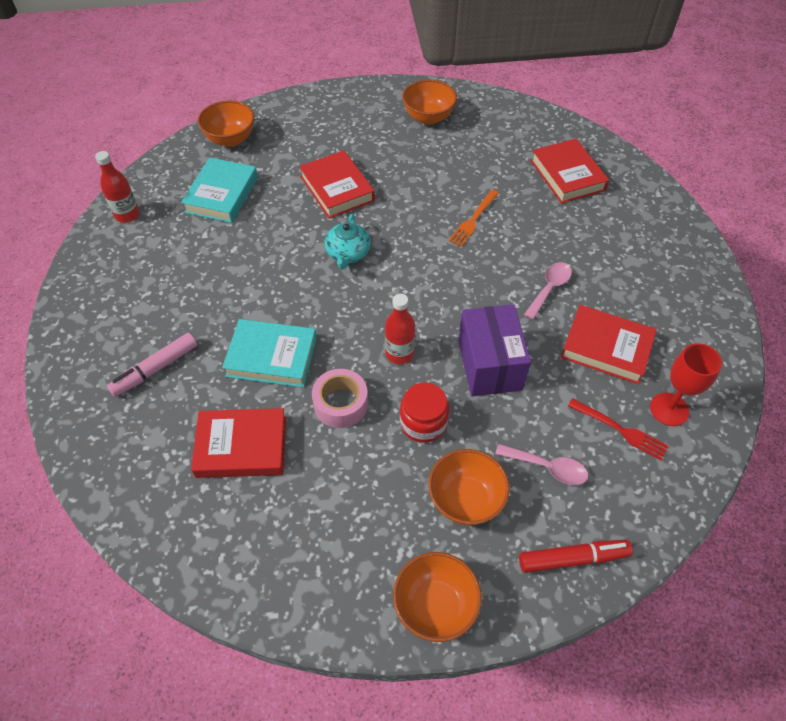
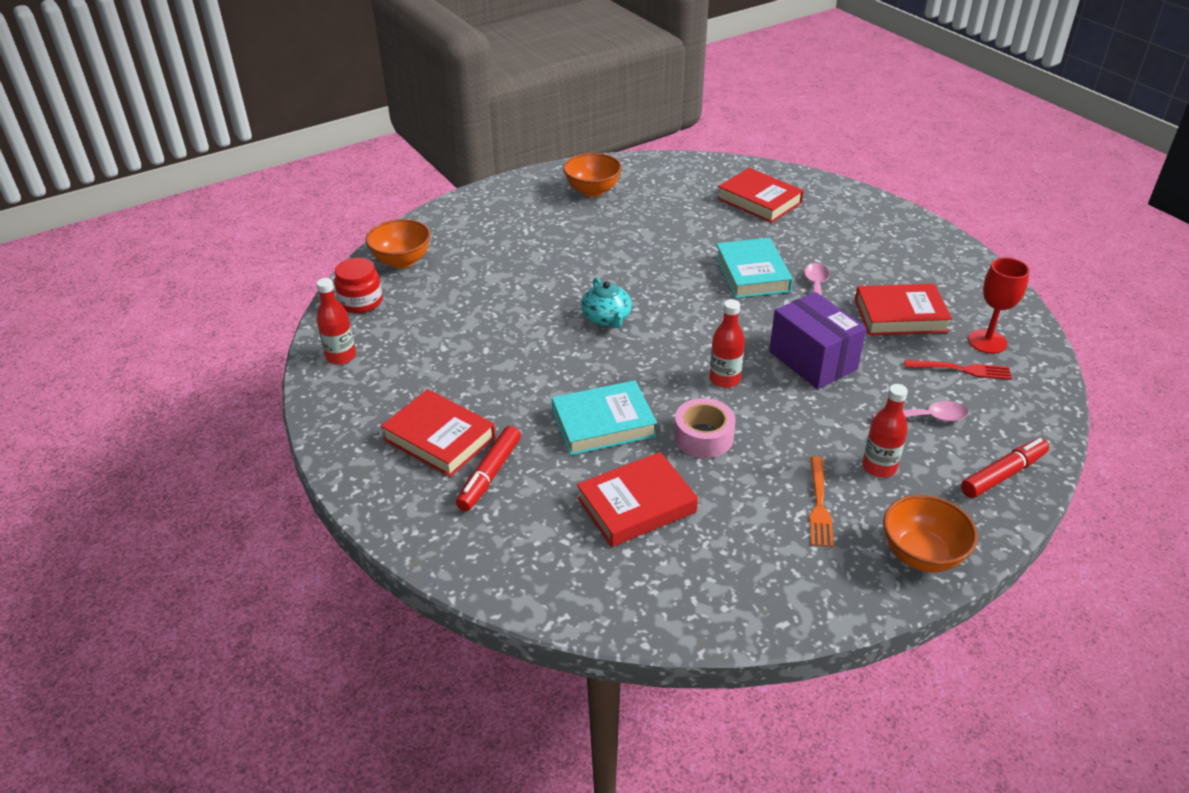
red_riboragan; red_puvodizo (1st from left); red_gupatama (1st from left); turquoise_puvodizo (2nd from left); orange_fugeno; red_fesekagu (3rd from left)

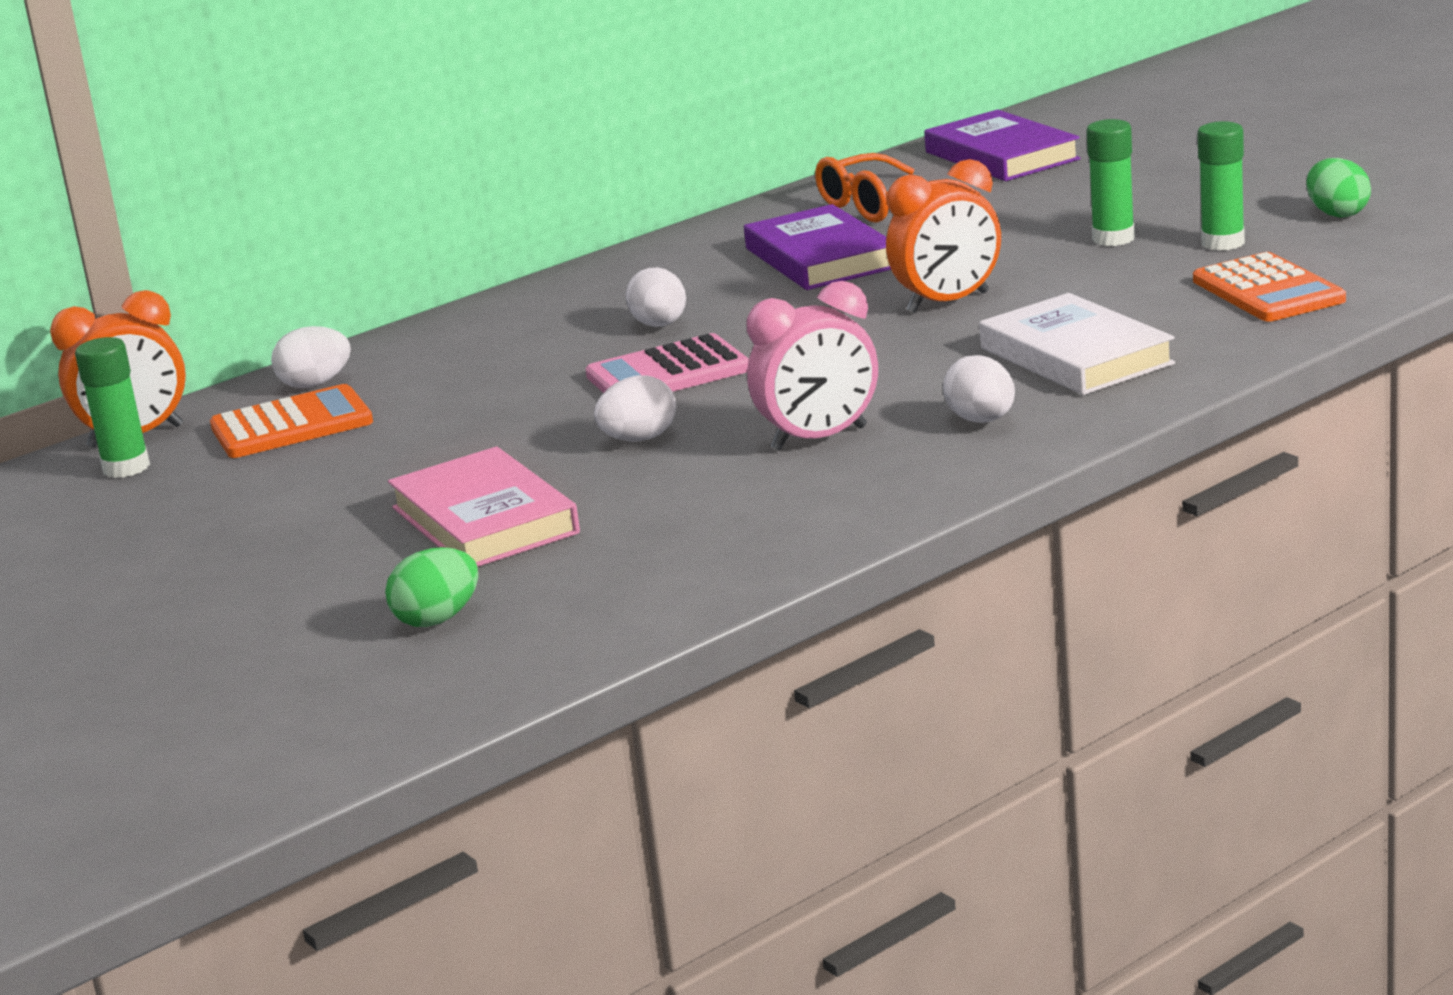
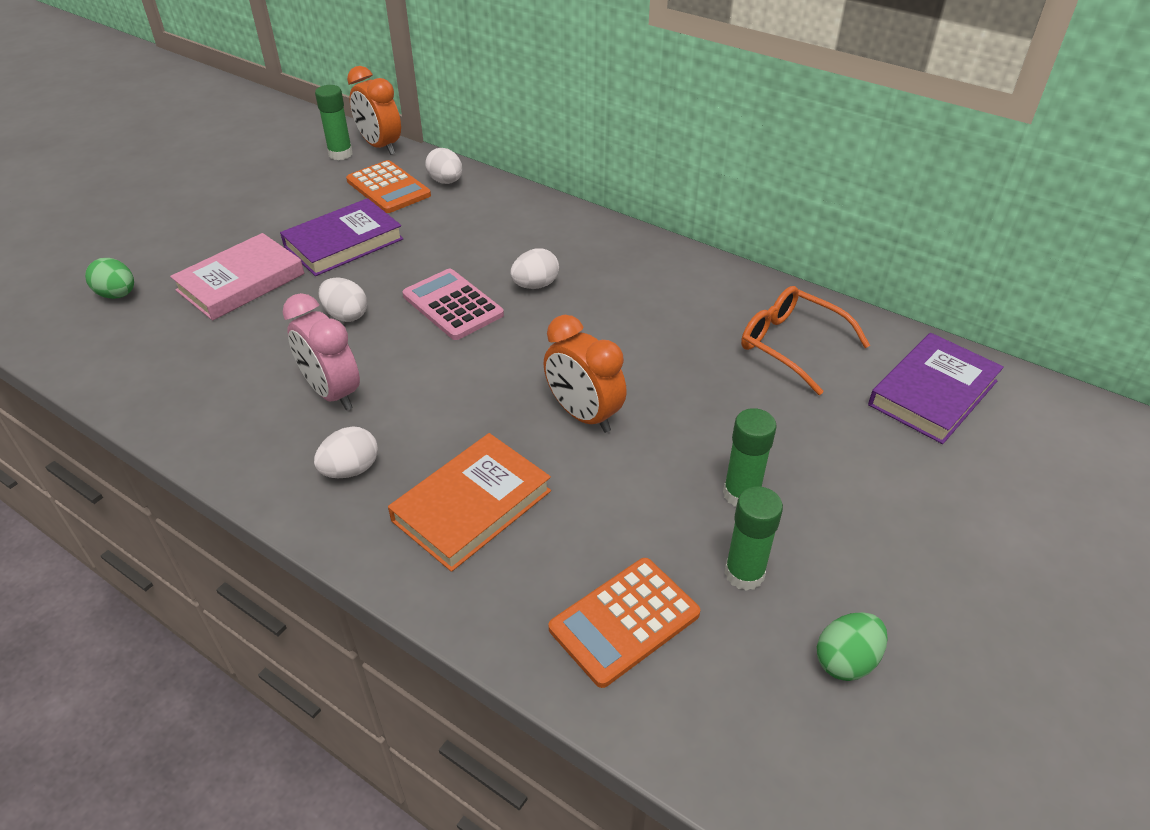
purple_puvodizo (1st from left); orange_puvodizo

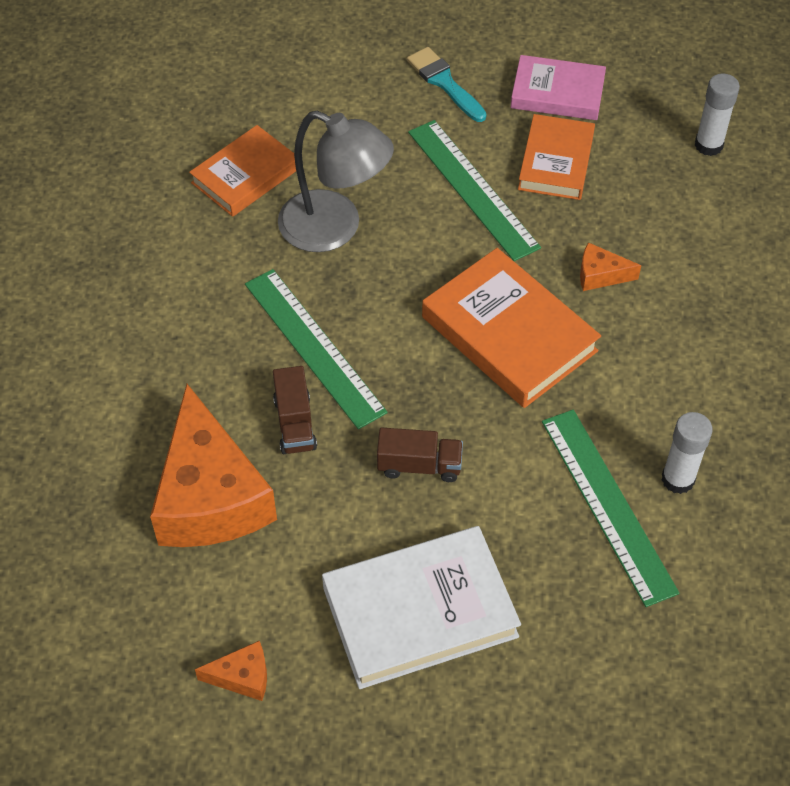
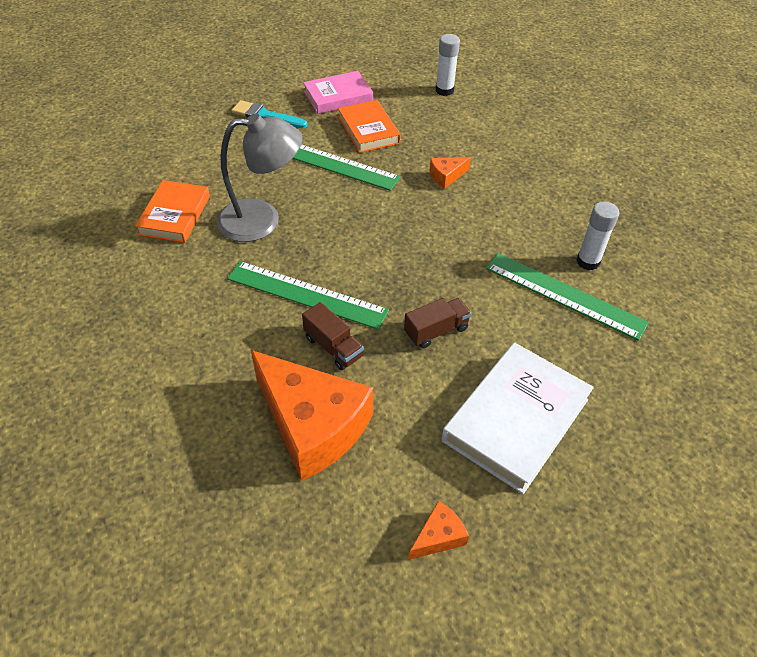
orange_puvodizo (2nd from left in the first image)

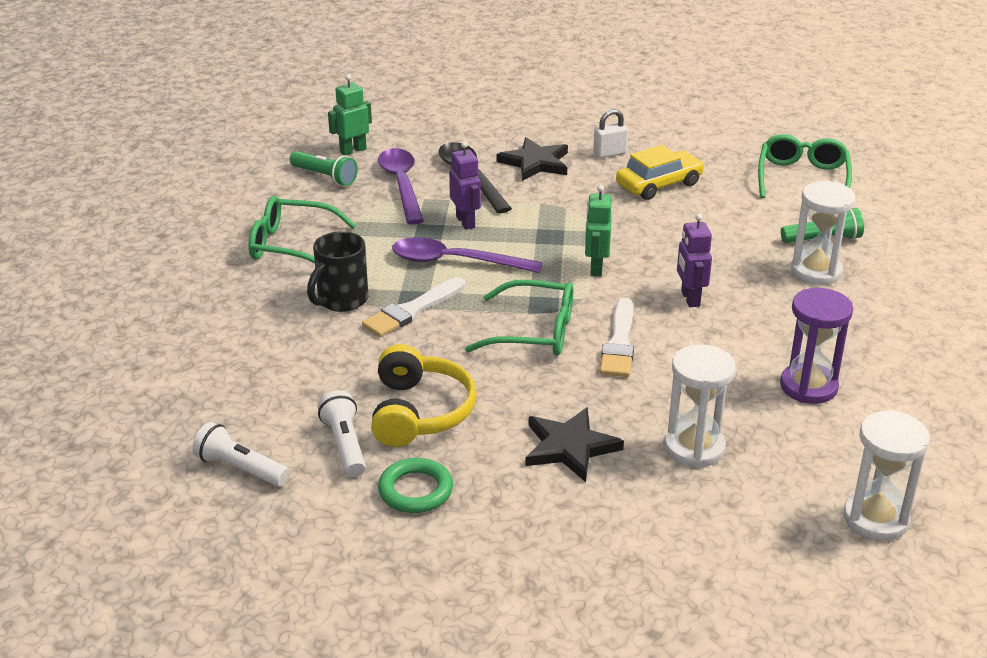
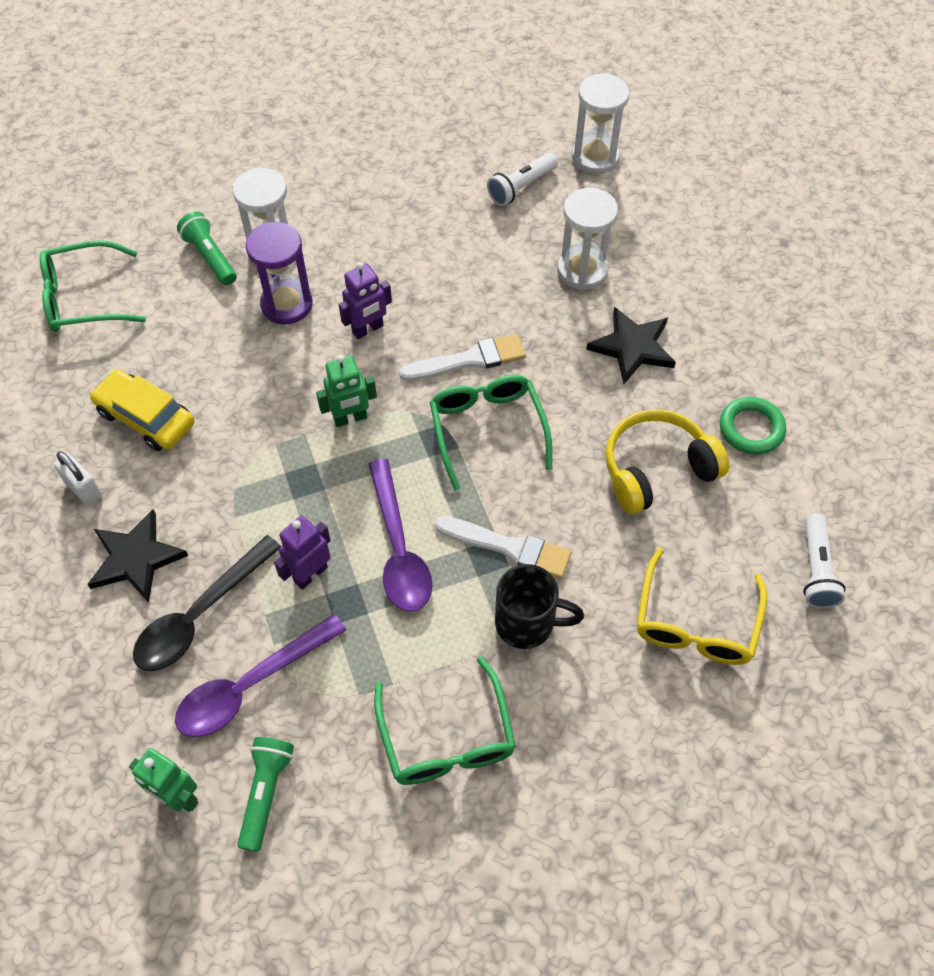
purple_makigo; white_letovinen (1st from left); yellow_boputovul

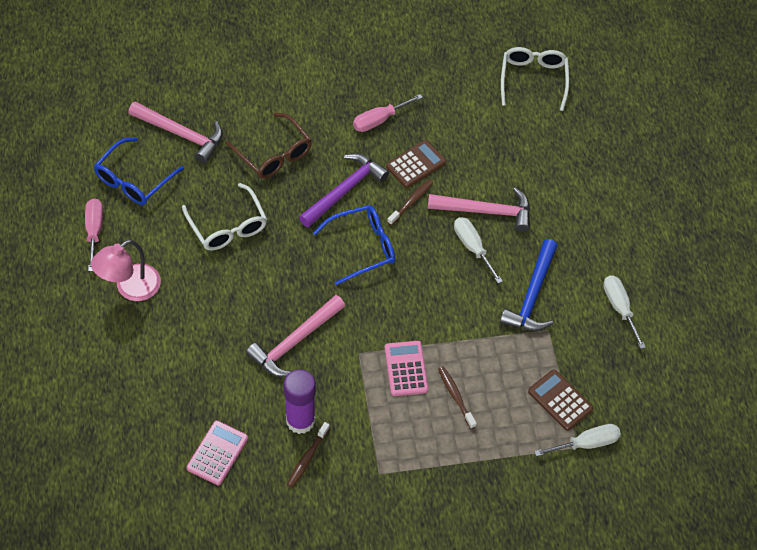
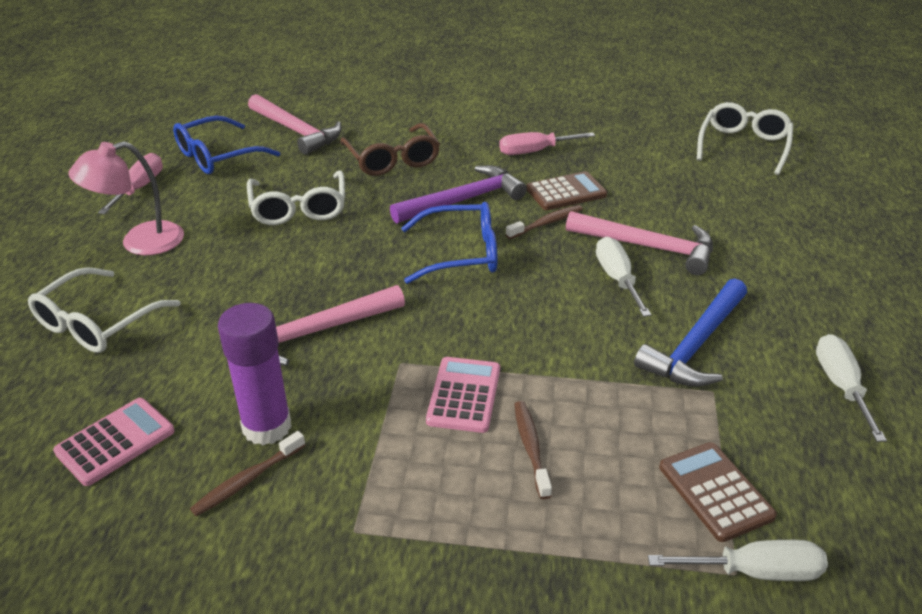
white_boputovul (1st from left)

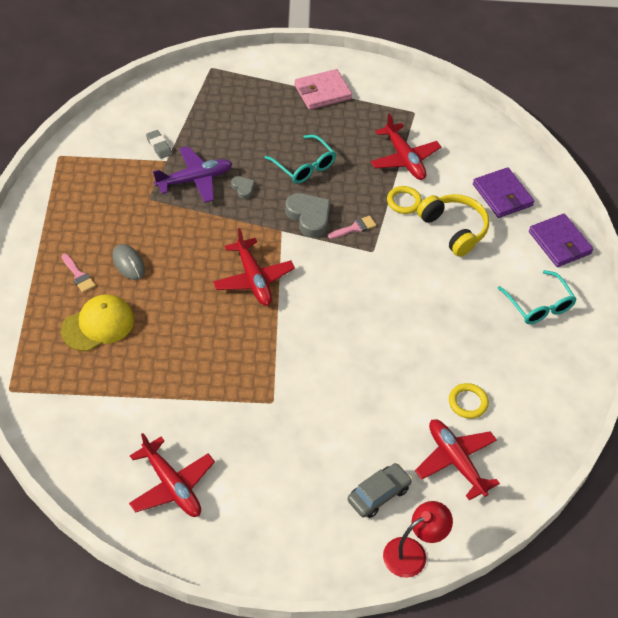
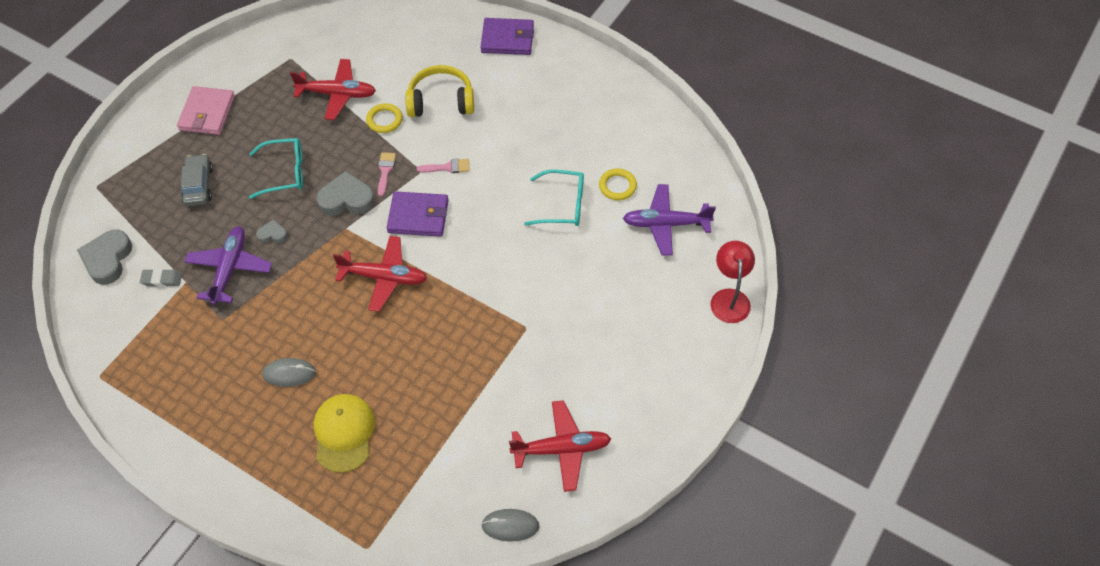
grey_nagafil (1st from left); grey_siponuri; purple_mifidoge (1st from left); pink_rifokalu (2nd from left); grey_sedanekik (2nd from left); turquoise_boputovul (2nd from left); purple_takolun (2nd from left)

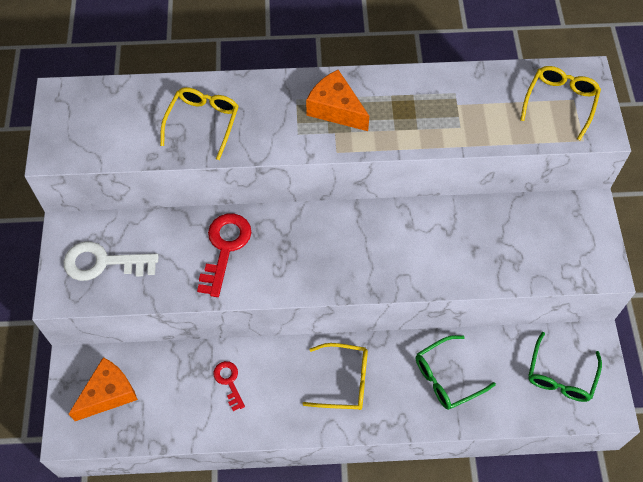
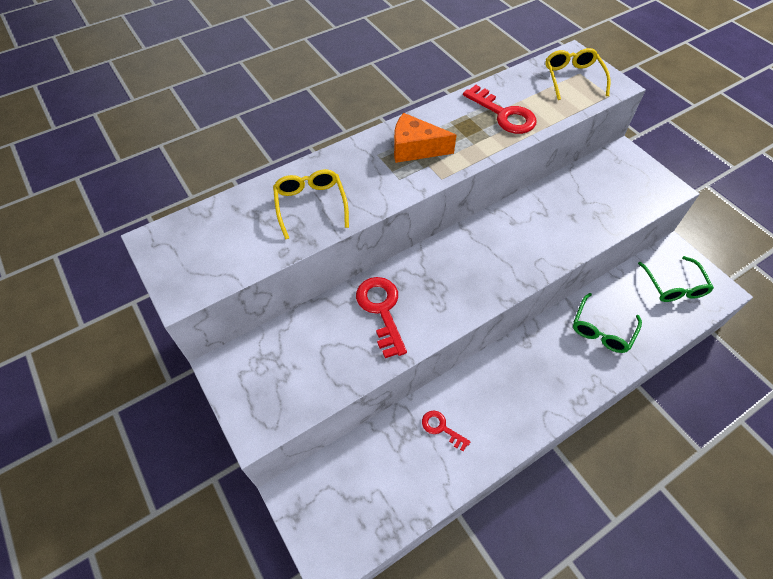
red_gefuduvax (3rd from left); white_gefuduvax; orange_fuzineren (1st from left in the first image); yellow_boputovul (2nd from left in the first image)

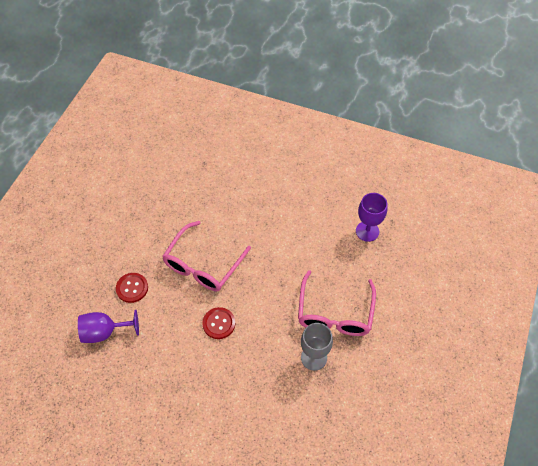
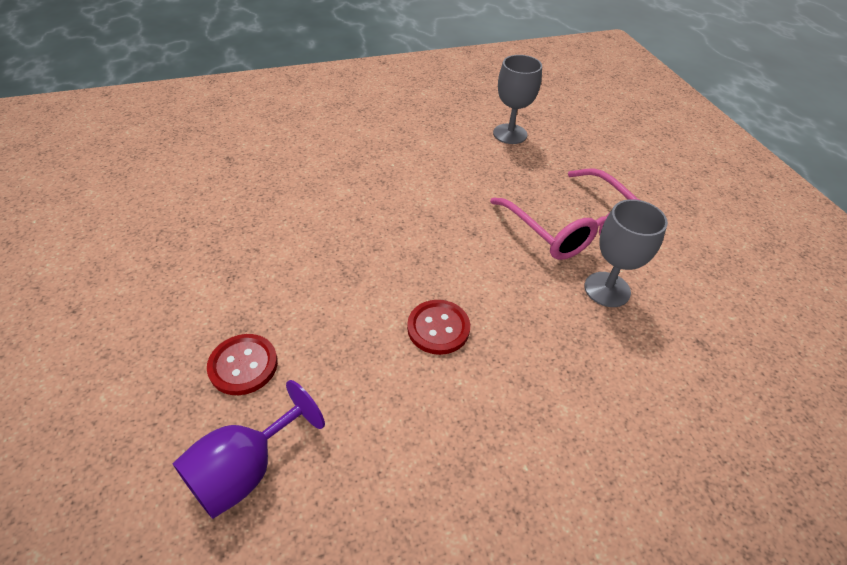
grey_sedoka (1st from left); pink_boputovul (1st from left in the first image)

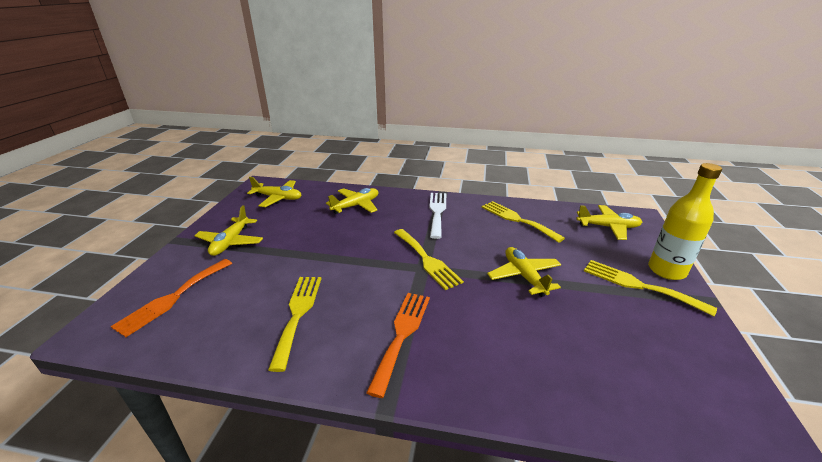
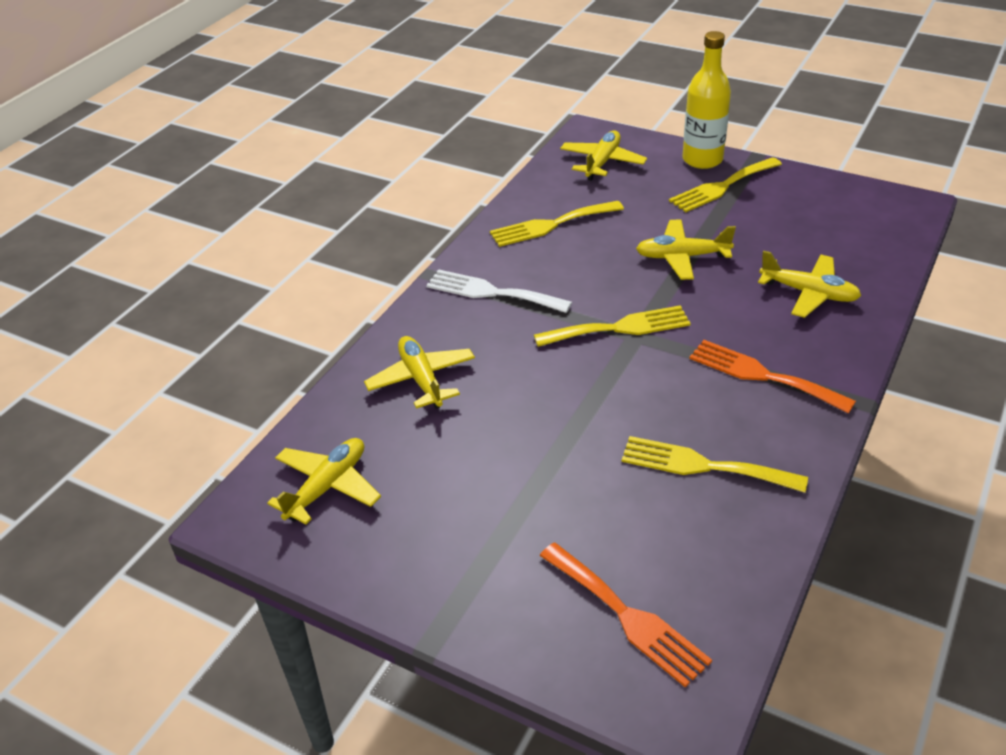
yellow_takolun (5th from left)

